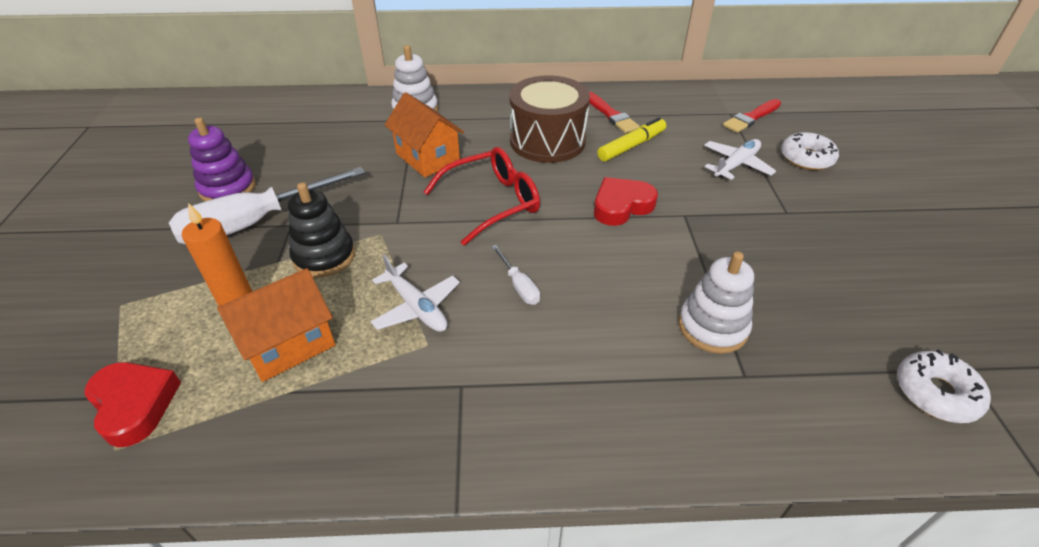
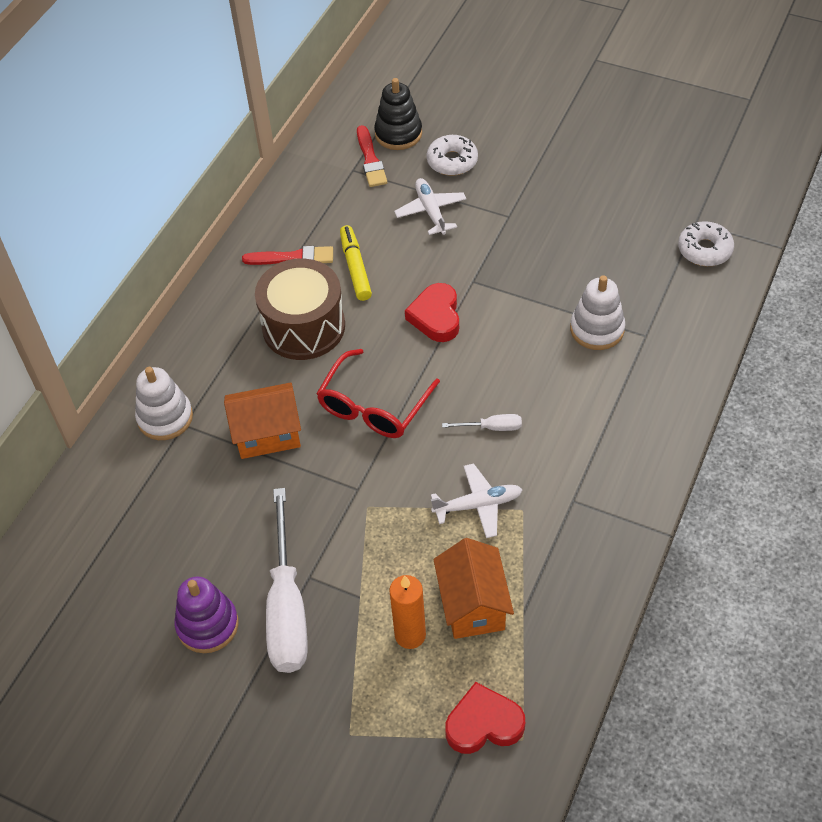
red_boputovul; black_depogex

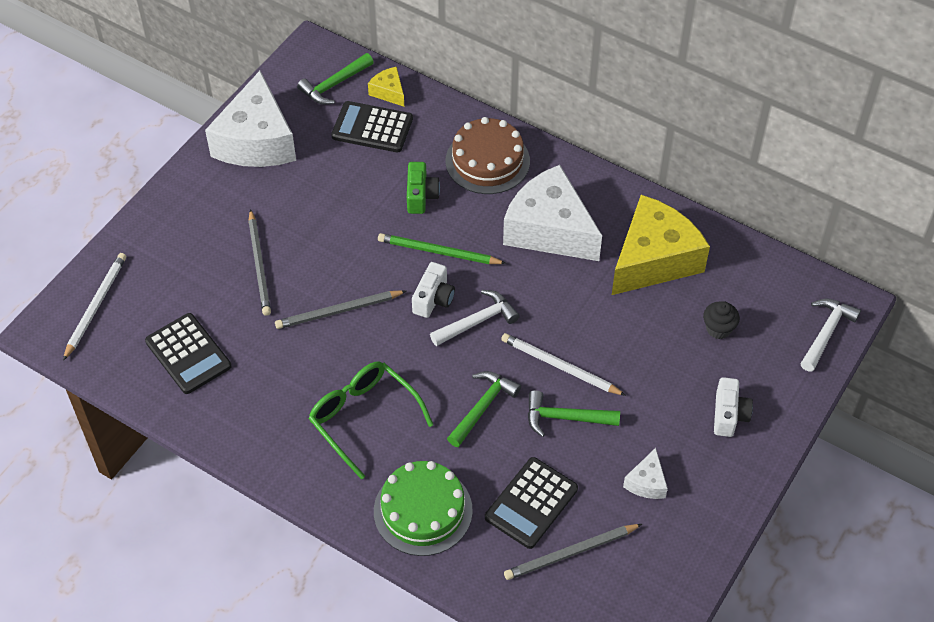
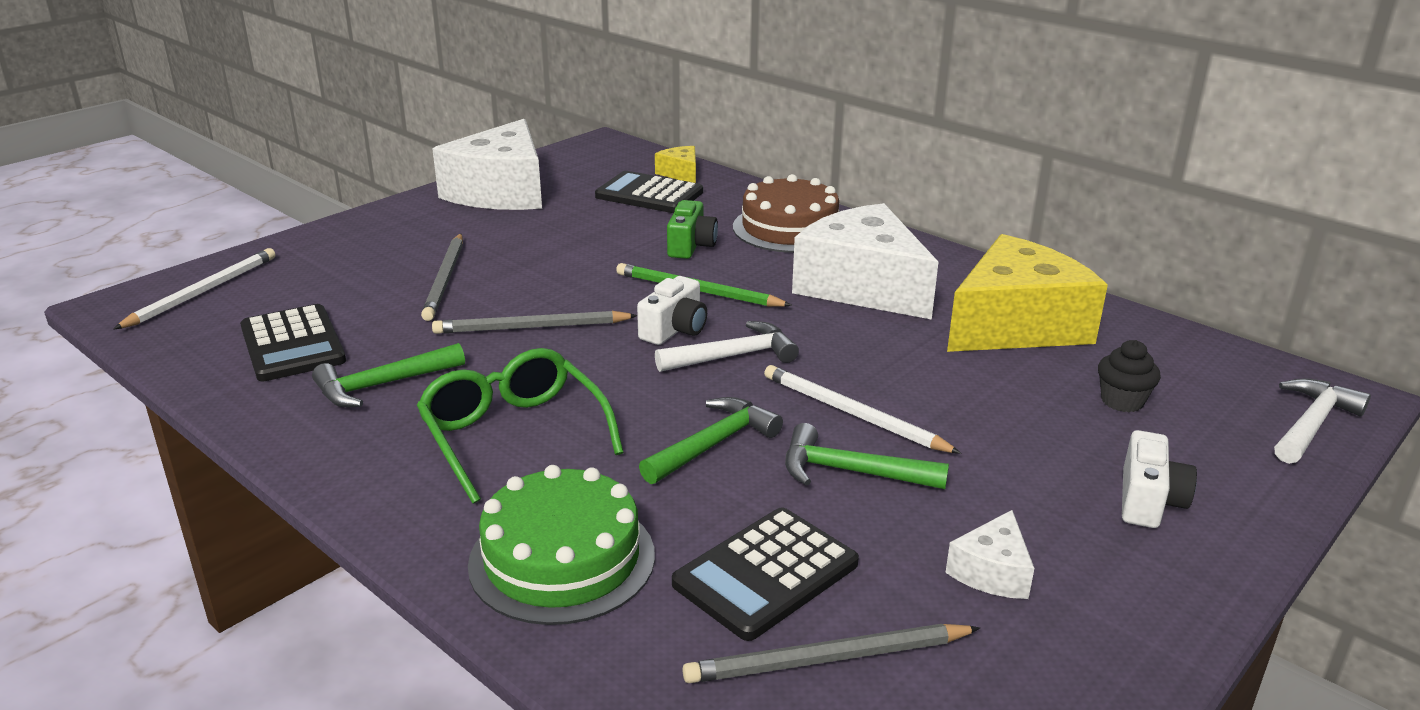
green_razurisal (1st from left)

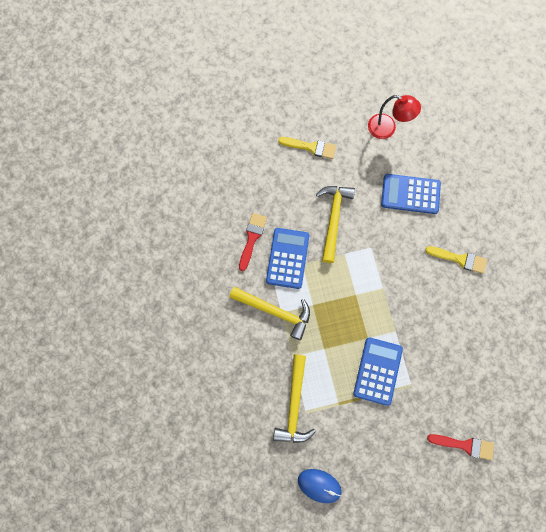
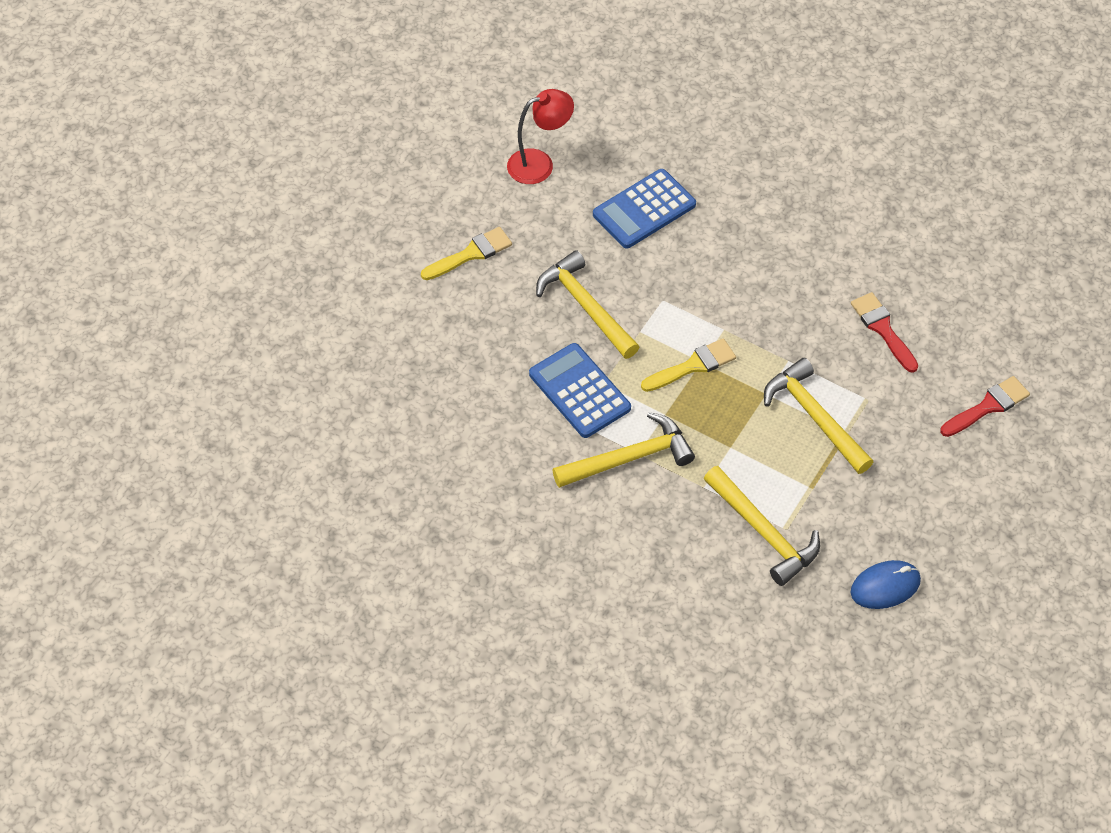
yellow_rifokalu (2nd from left); yellow_razurisal (4th from left); red_rifokalu (1st from left)

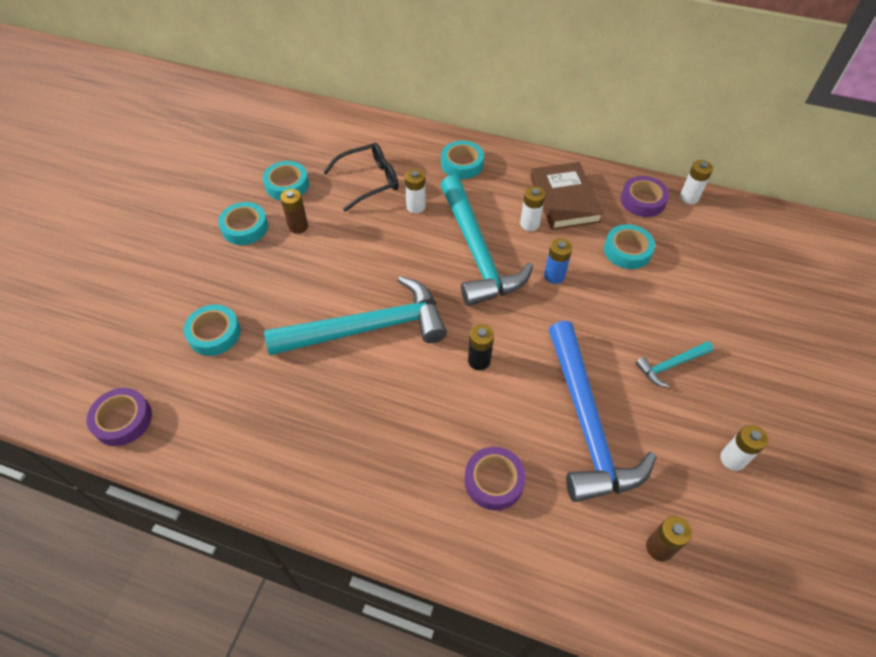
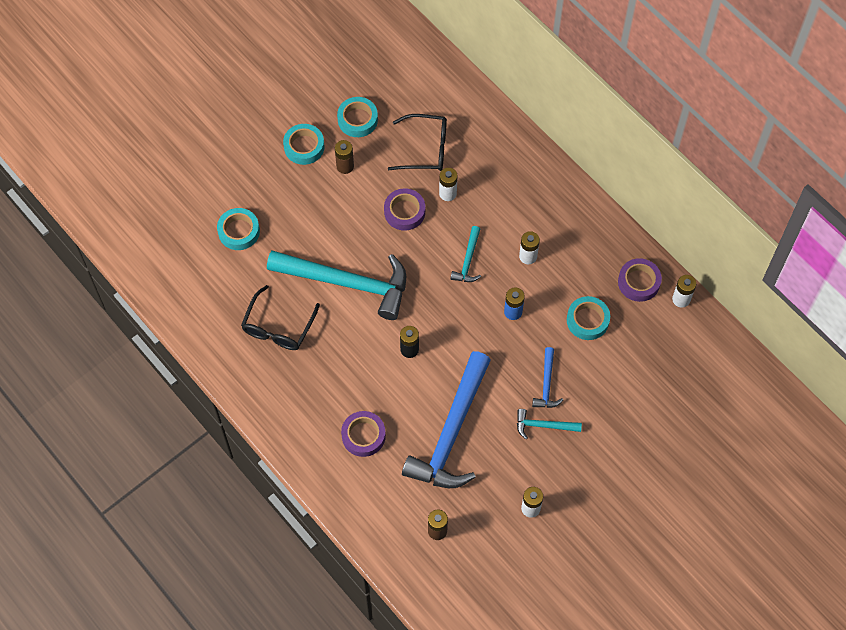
black_boputovul (1st from left); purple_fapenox (2nd from left); turquoise_razurisal (2nd from left); blue_razurisal (2nd from left); turquoise_fapenox (4th from left in the first image); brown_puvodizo

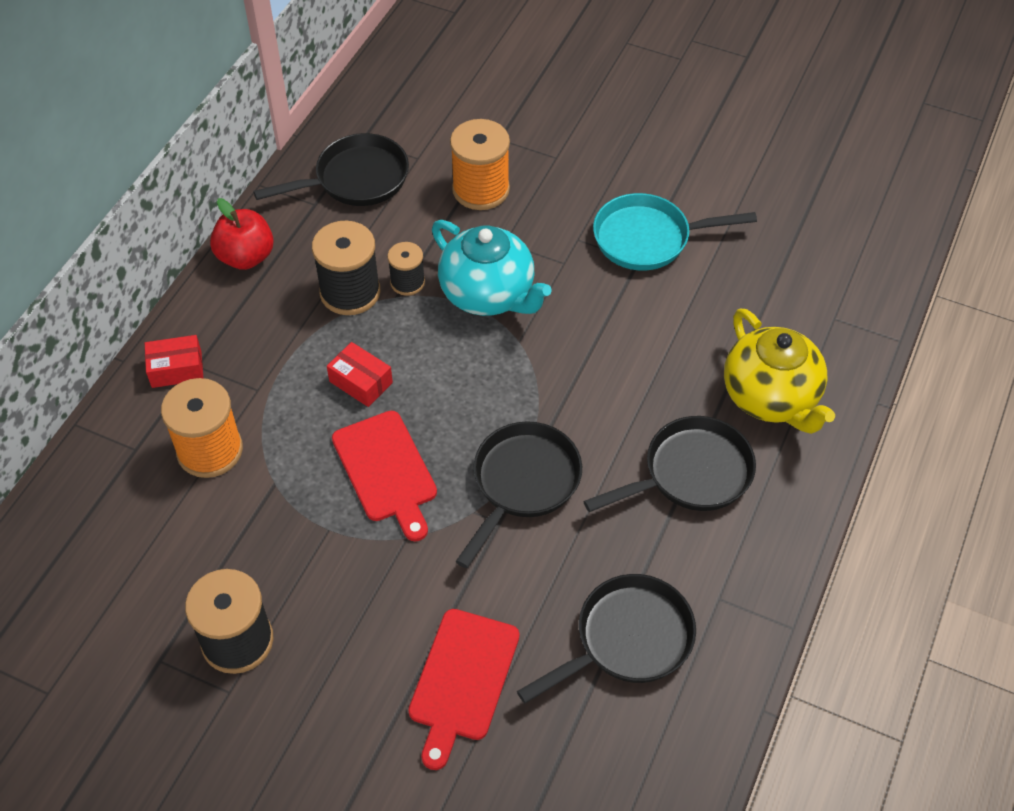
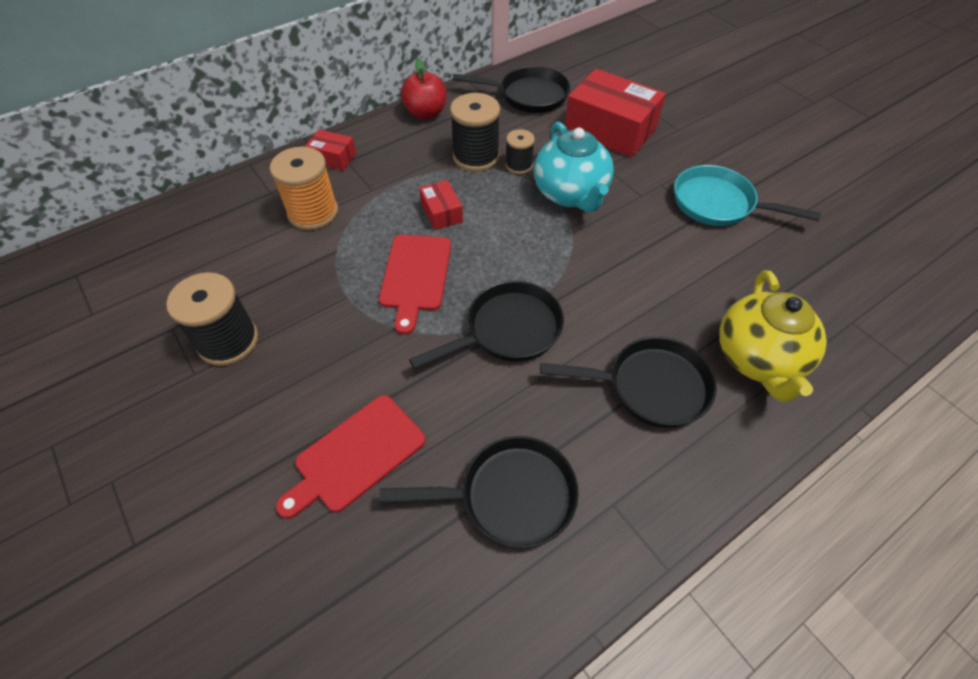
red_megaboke (3rd from left)

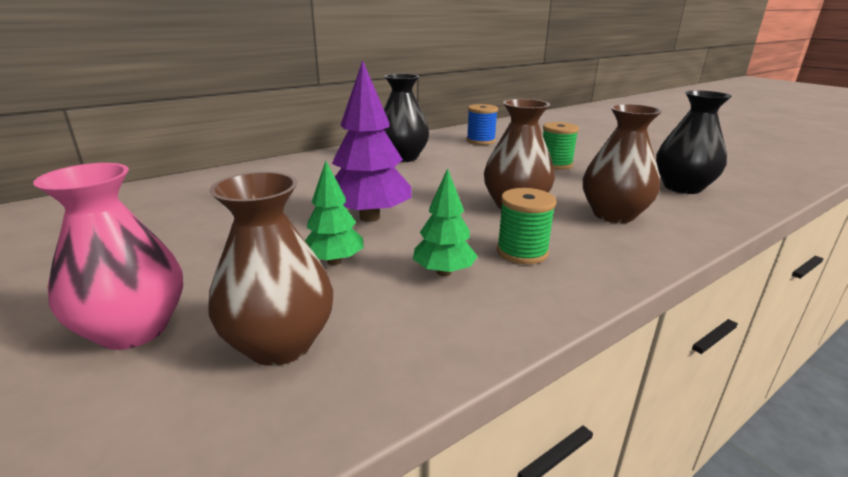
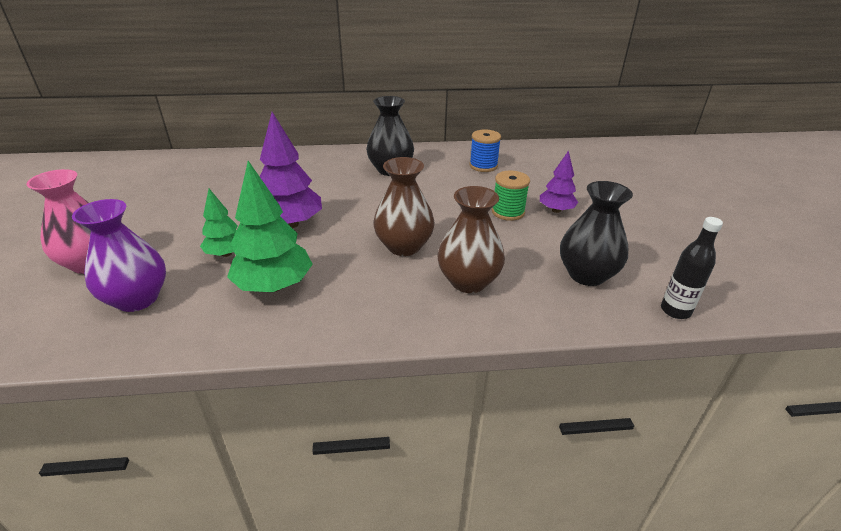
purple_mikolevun; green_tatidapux (2nd from left); purple_tatidapux (2nd from left); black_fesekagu; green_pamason (1st from left in the first image)

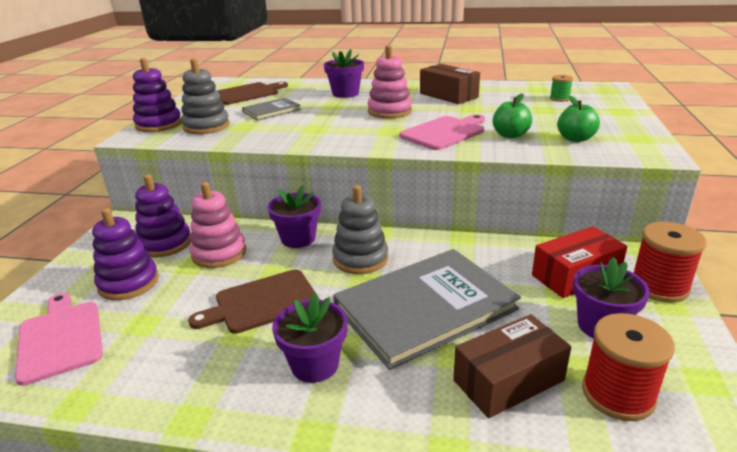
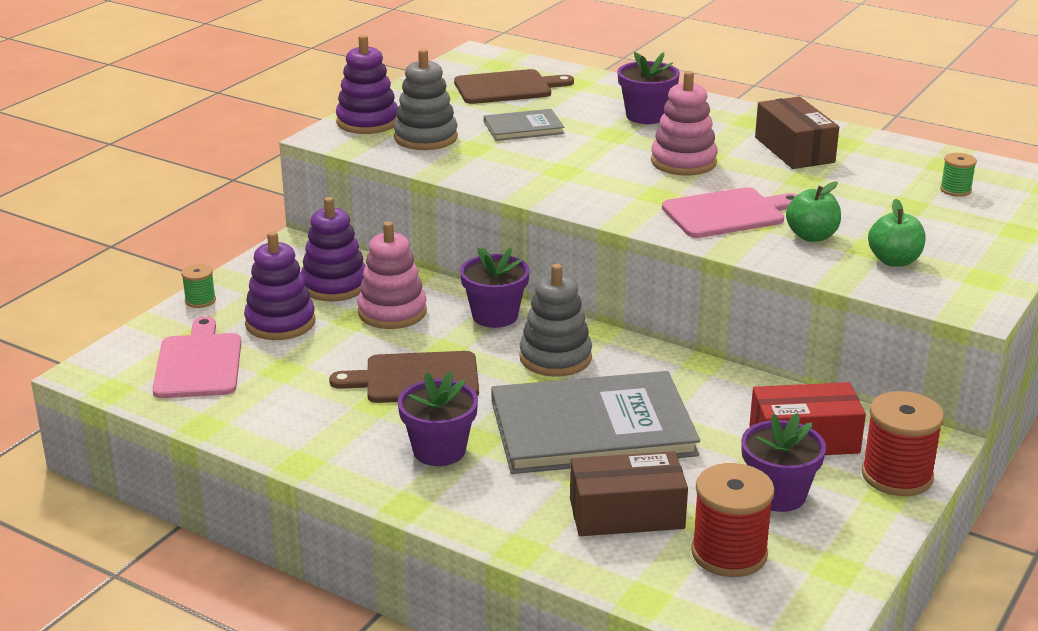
green_pamason (1st from left)

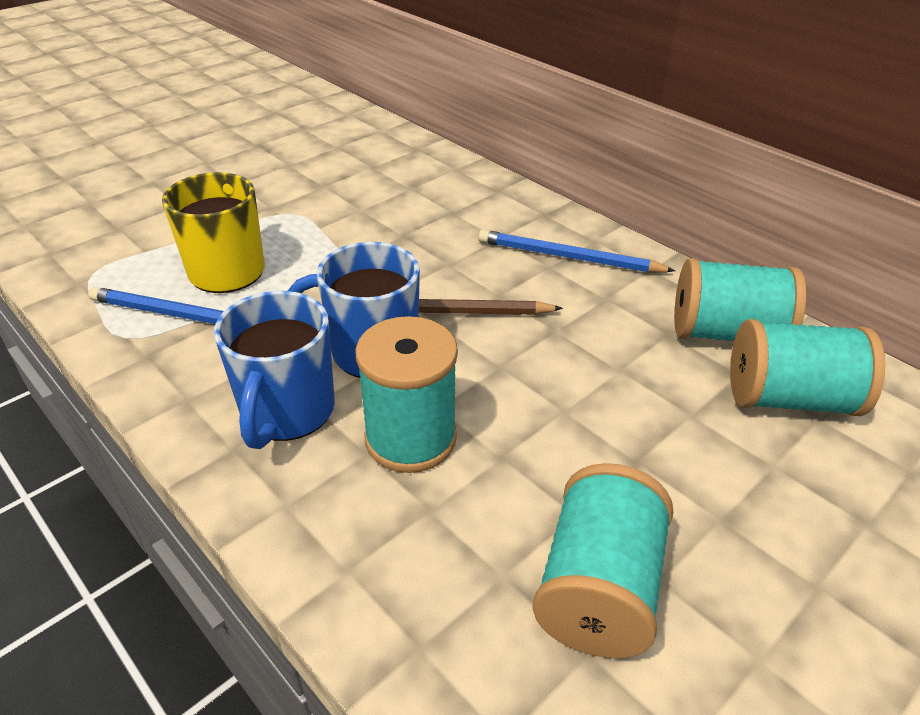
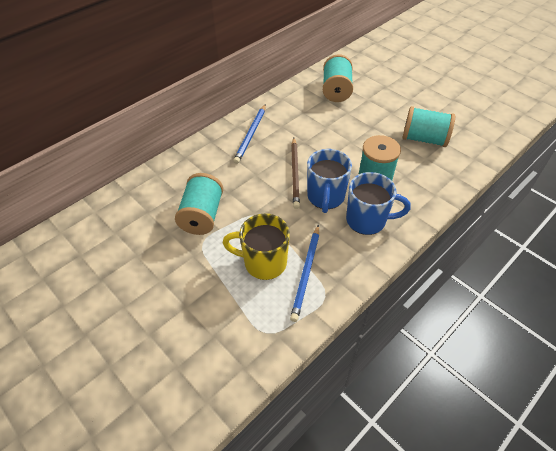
turquoise_pamason (1st from left)

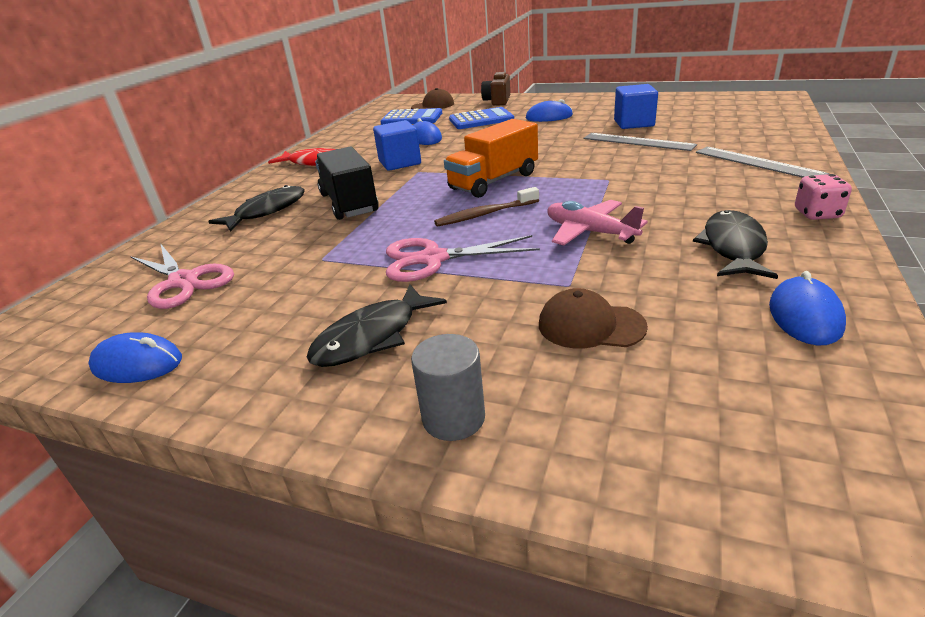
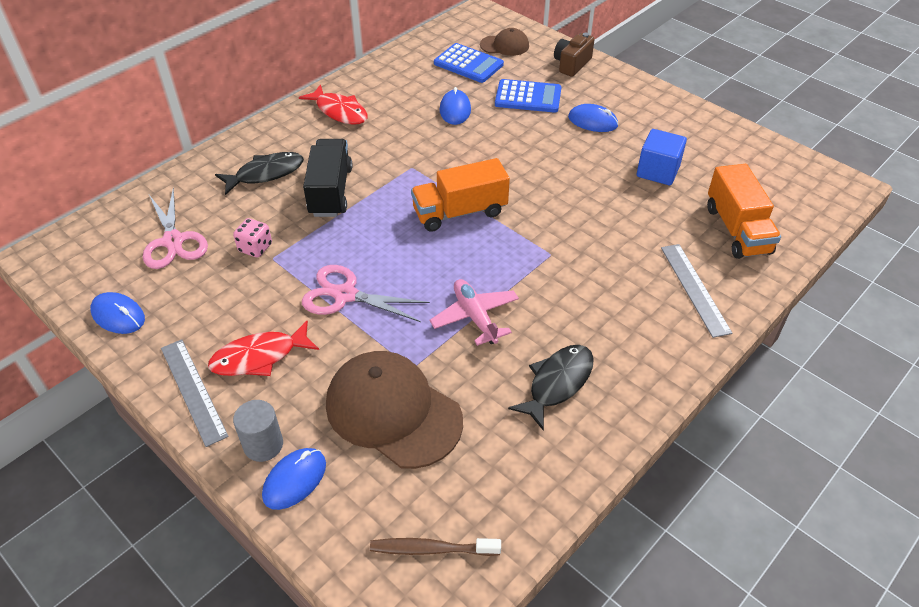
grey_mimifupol (1st from left); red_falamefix (1st from left); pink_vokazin; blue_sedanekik (2nd from left); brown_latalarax (1st from left); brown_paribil; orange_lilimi (2nd from left); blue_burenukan (1st from left in the first image)

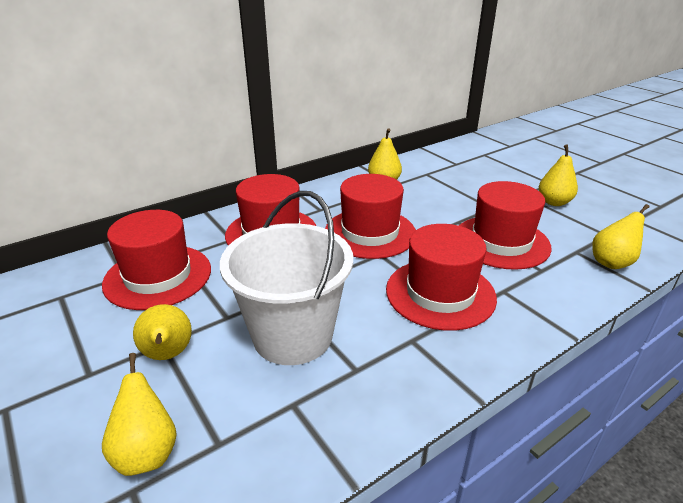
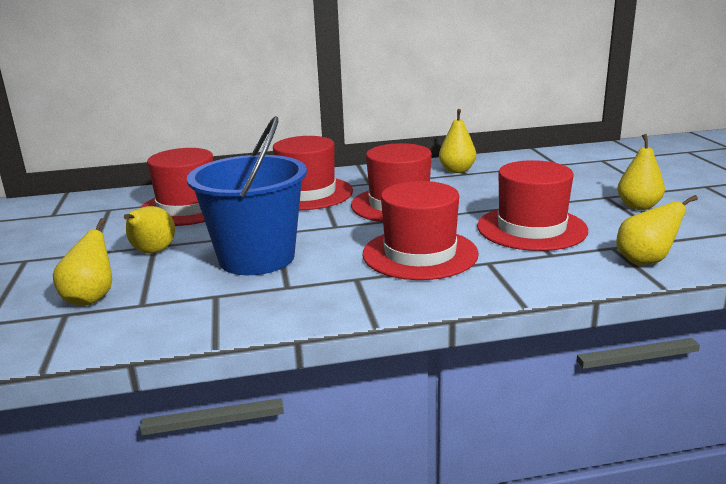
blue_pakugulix

